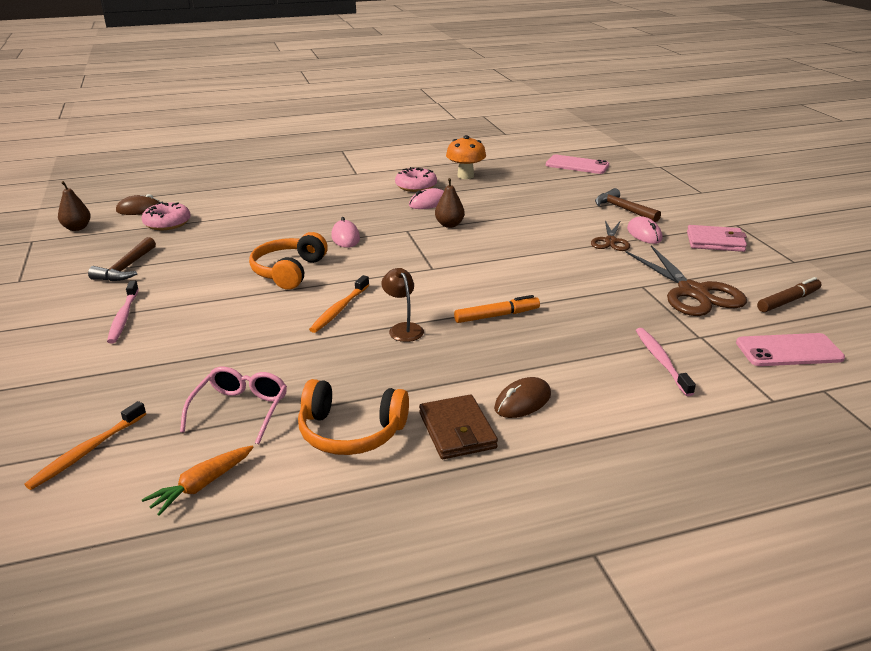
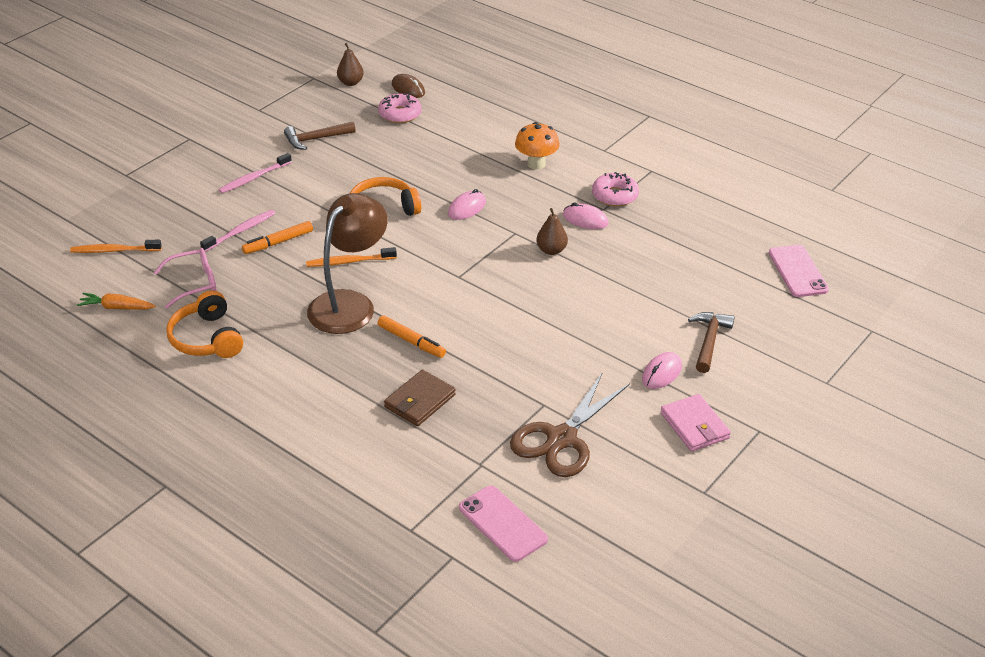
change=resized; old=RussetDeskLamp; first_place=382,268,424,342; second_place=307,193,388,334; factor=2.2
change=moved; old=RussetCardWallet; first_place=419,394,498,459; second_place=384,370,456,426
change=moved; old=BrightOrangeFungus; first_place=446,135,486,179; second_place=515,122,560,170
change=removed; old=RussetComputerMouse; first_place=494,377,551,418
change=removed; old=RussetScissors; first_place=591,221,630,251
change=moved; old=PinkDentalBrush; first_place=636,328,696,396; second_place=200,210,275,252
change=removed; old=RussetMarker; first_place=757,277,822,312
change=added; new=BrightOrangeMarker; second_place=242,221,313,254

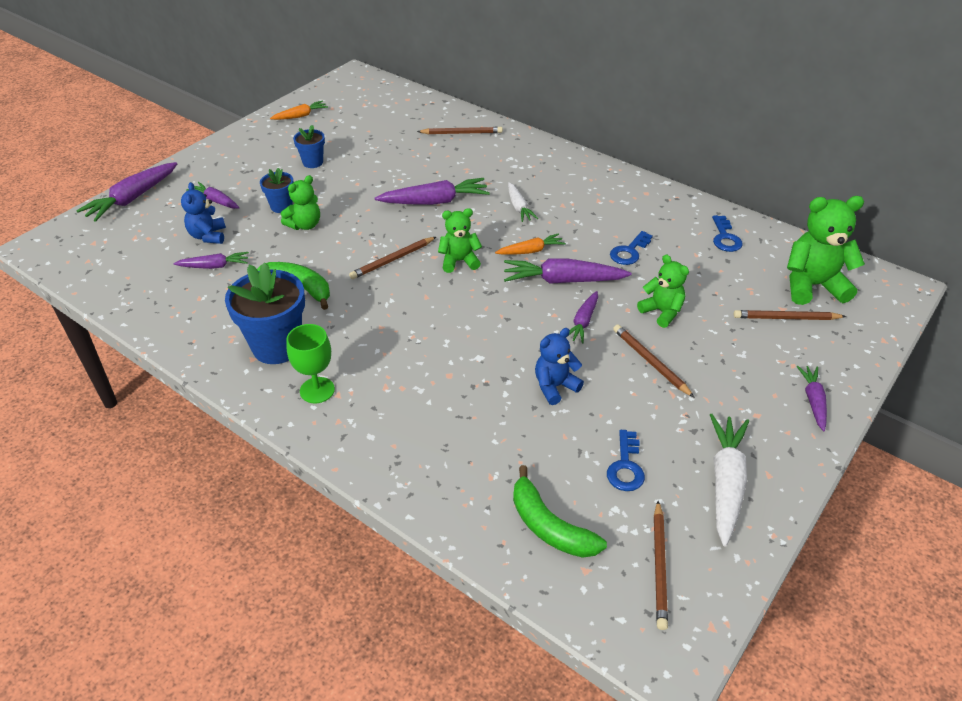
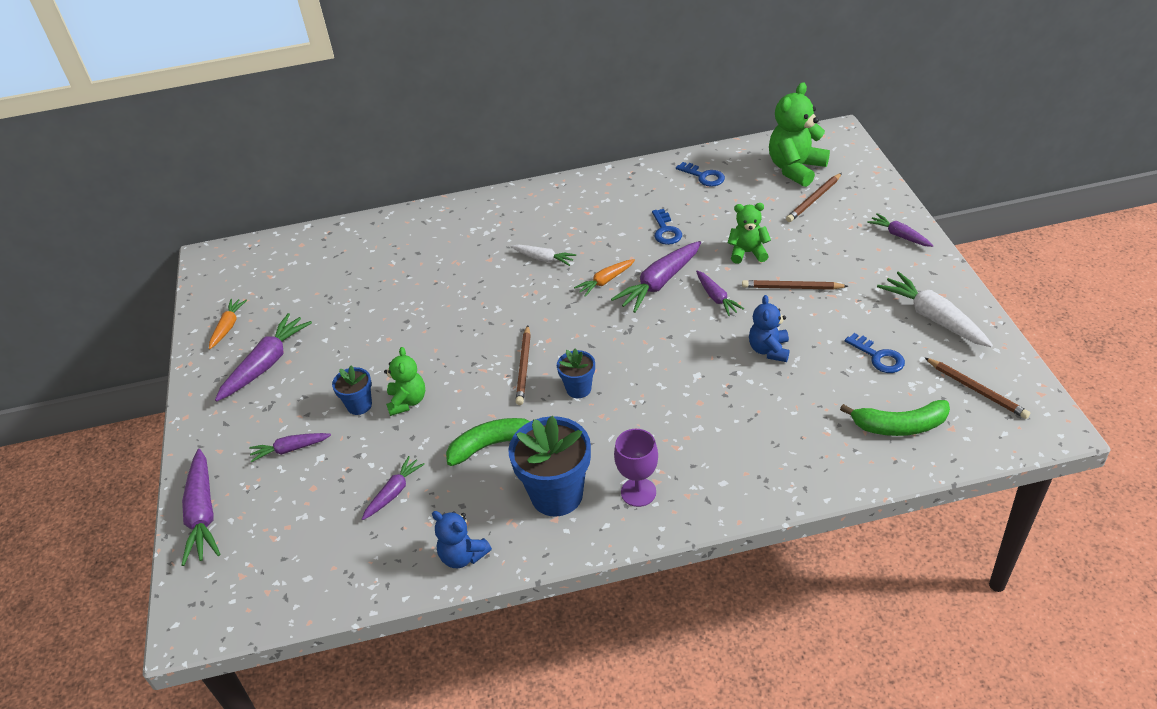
change=moved; old=BlueTeddyBear; first_place=181,182,226,244; second_place=432,511,492,568
change=recoloured; old=LeafGreenWineGlass; new=PurpleWineGlass; first_place=286,324,335,404; second_place=614,429,658,507
change=moved; old=BluePlantPot; first_place=293,125,325,168; second_place=557,349,595,398
change=moved; old=PurpleCarrot; first_place=375,178,490,205; second_place=215,313,312,402
change=removed; old=RussetWoodenPencil; first_place=417,127,503,134
change=removed; old=LeafGreenTeddyBear; first_place=438,208,482,273
change=turned; old=BrightOrangeCarrot; first_place=495,233,566,255; second_place=574,259,635,297; degrees=-150

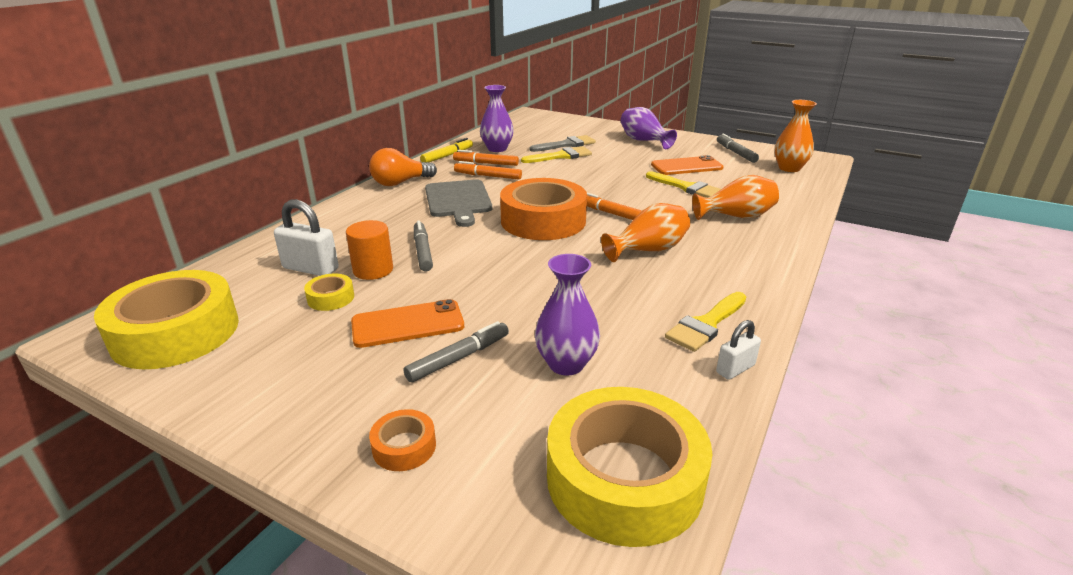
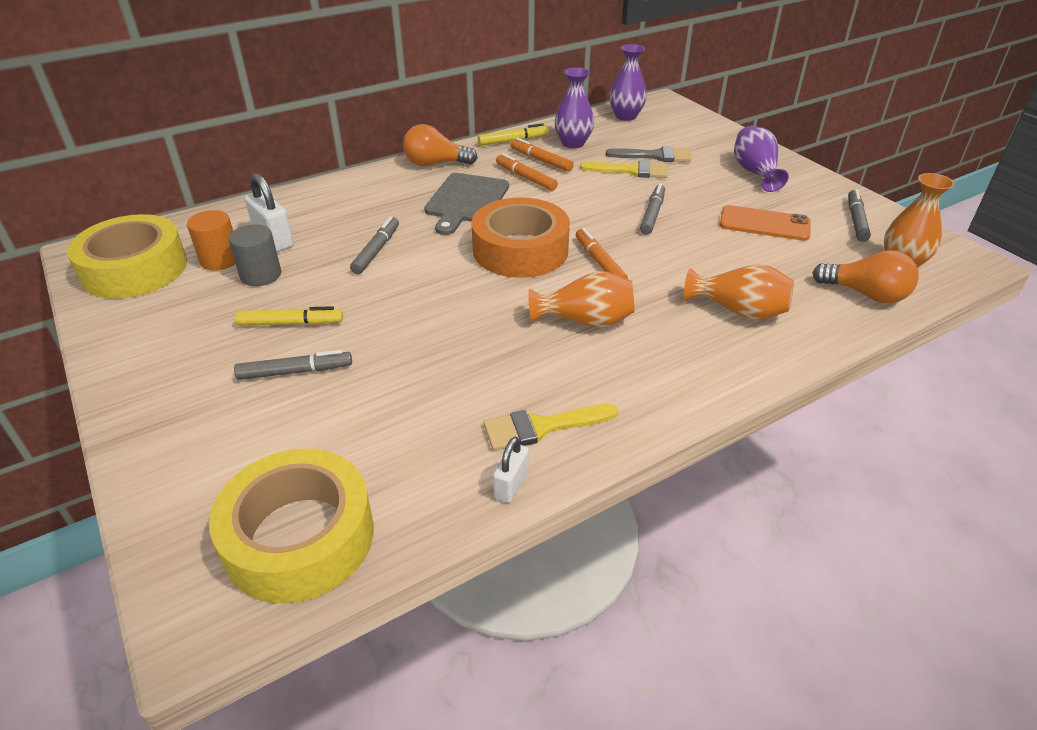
change=replaced; old=BrightYellowStickyTape; new=AshGreyCylinder; first_place=304,274,354,311; second_place=228,224,281,286
change=moved; old=BrightOrangeCylinder; first_place=346,220,393,280; second_place=187,210,235,270
change=replaced; old=BrightOrangeMobilePhone; new=BrightYellowMarker; first_place=351,299,464,348; second_place=235,306,343,326
change=removed; old=BrightOrangeStickyTape; first_place=369,409,436,471
change=moved; old=PurpleTallVase; first_place=535,254,600,376; second_place=609,44,647,121
change=removed; old=BrightYellowBrush; first_place=646,171,721,198
change=turned; old=SnowWhiteLock; first_place=716,320,761,380; second_place=493,437,529,503; degrees=-60
change=added; new=AshGreyMarker; second_place=640,183,665,235
change=added; new=BrightOrangeBulb; second_place=812,250,919,303

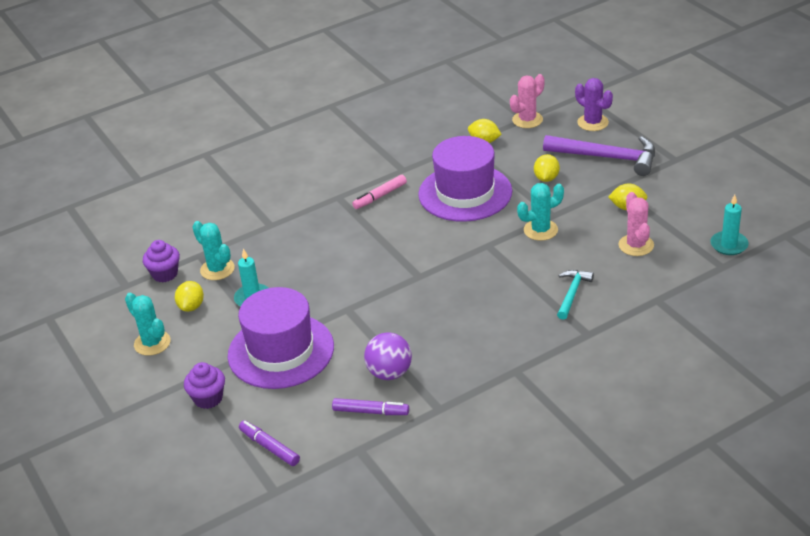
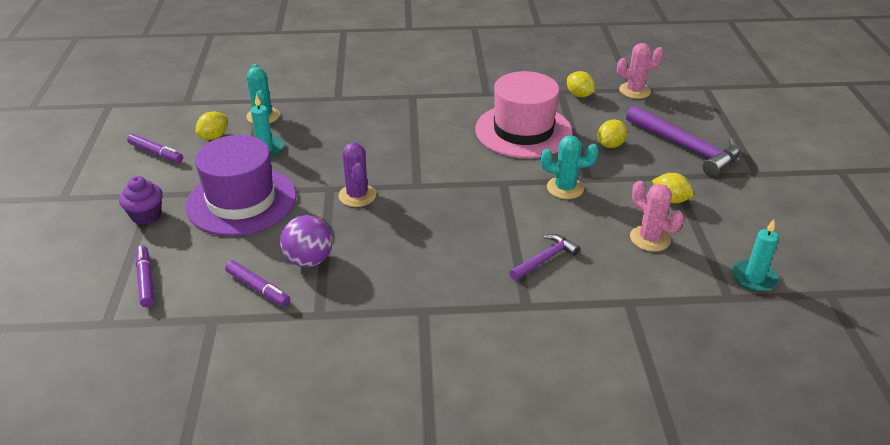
change=replaced; old=TurquoiseSaguaroCactus; new=PurpleMarker; first_place=125,293,171,356; second_place=127,134,183,163
change=removed; old=PurpleFairyCake; first_place=143,240,180,283
change=removed; old=PinkMarker; first_place=352,175,407,209
change=recoloured; old=PurpleHat; new=PinkHat; first_place=418,136,512,222; second_place=475,71,572,158
change=recoloured; old=TurquoiseCarpenter'sHammer; new=PurpleCarpenter'sHammer; first_place=557,270,594,320; second_place=509,234,580,281
change=moved; old=PurpleSaguaroCactus; first_place=575,78,613,131; second_place=339,143,376,207
change=turned; old=PinkSaguaroCactus; first_place=618,192,654,256; second_place=630,181,684,252; degrees=-60

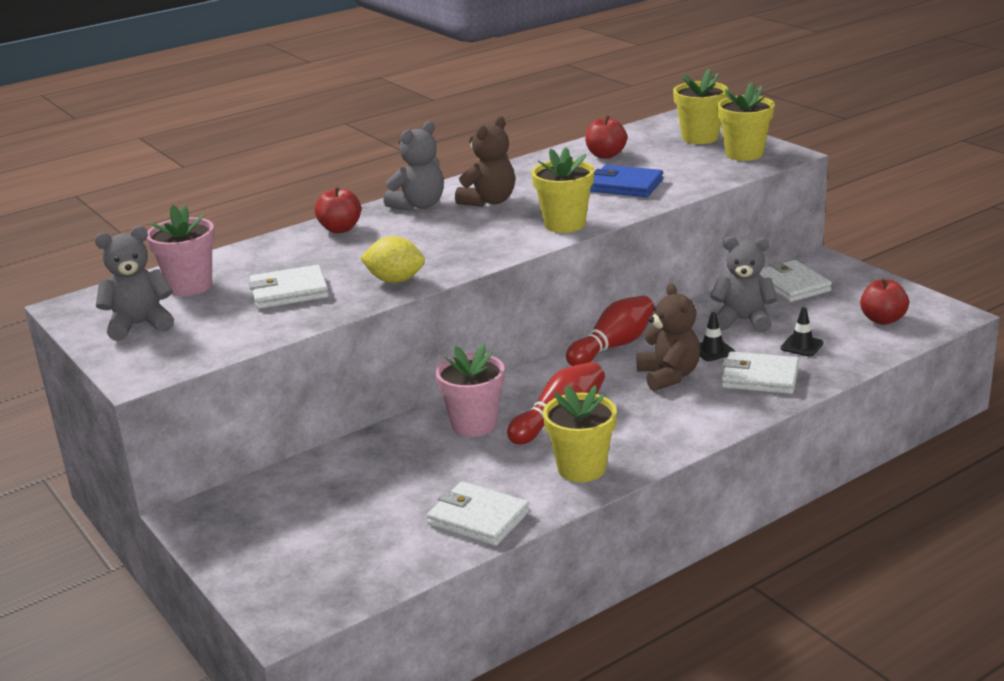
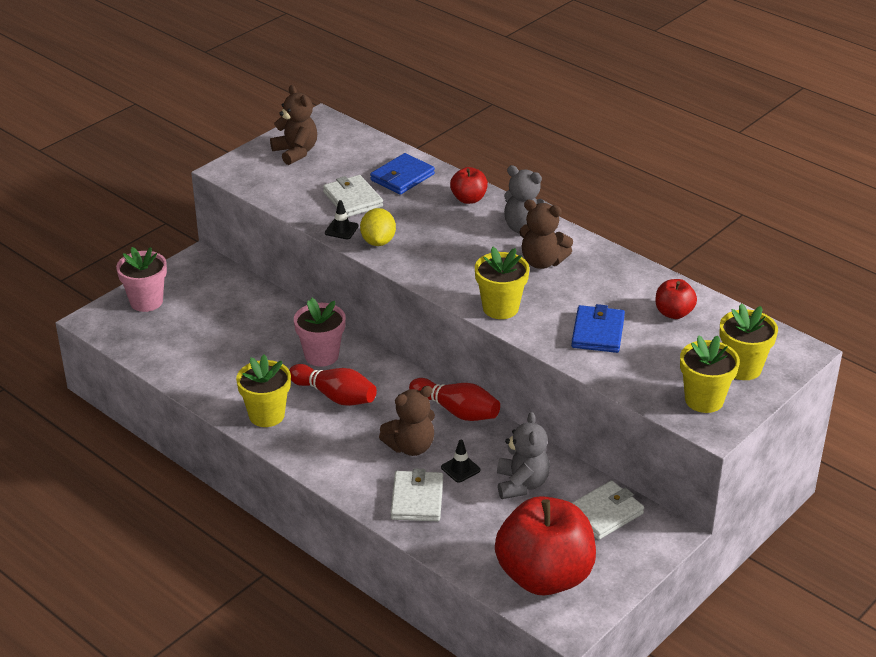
change=recoloured; old=AshGreyTeddyBear; new=RussetTeddyBear; first_place=95,226,174,341; second_place=270,85,317,165
change=moved; old=PinkPlantPot; first_place=147,205,215,296; second_place=116,247,167,312
change=removed; old=SnowWhiteCardWallet; first_place=427,482,529,546
change=moved; old=BlackRoadCone; first_place=780,307,824,357; second_place=325,200,359,239
change=resized; old=CrimsonAppleFruit; first_place=860,278,909,325; second_place=495,496,596,595; factor=2.19
change=added; new=BlueCardWallet; second_place=370,153,435,195

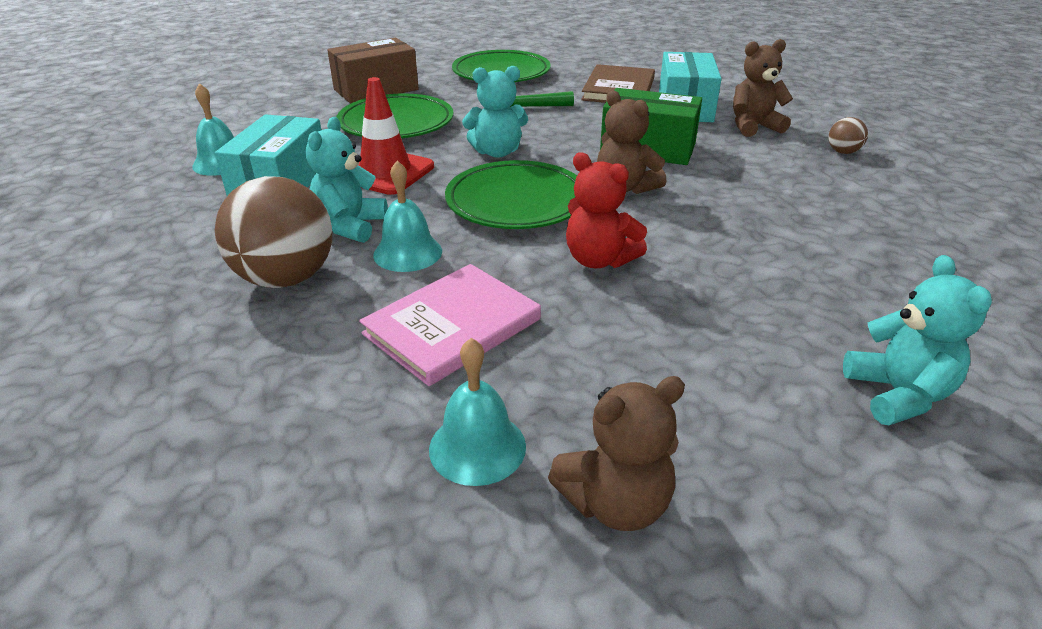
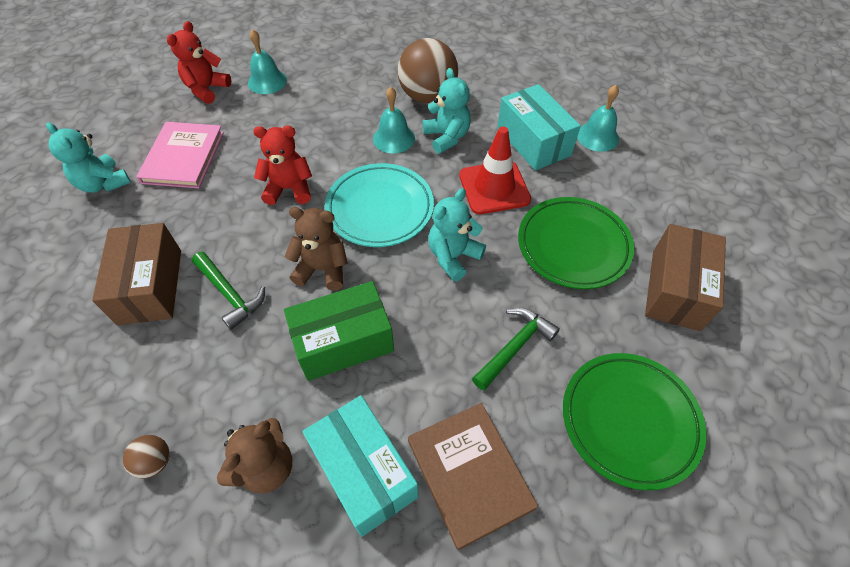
change=moved; old=PinkHardback; first_place=359,264,541,386; second_place=136,122,224,188
change=recoloured; old=LeafGreenDinnerPlate; new=TurquoiseDinnerPlate; first_place=445,160,577,229; second_place=325,163,434,247
change=recoloured; old=RussetTeddyBear; new=CrimsonTeddyBear; first_place=548,376,685,531; second_place=167,21,231,104
change=added; new=RussetBox; second_place=92,223,181,325
change=added; new=LeafGreenCarpenter'sHammer; second_place=192,251,265,330

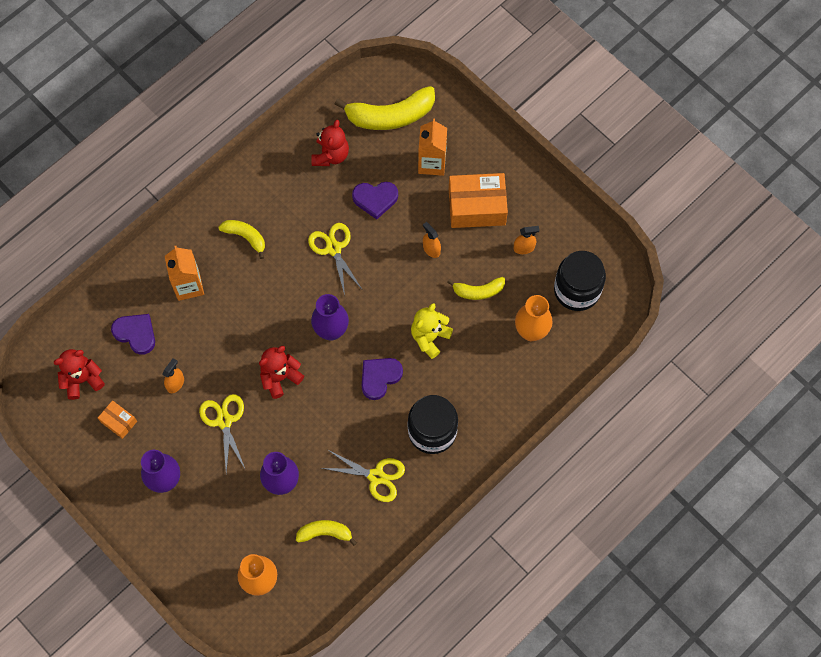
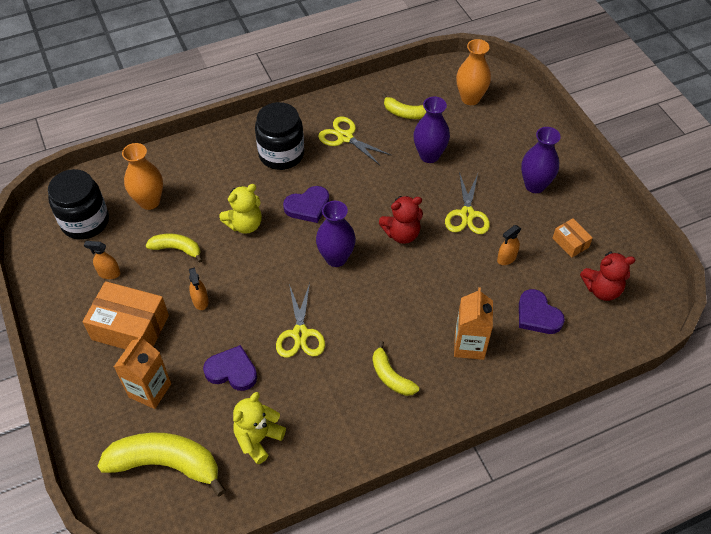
change=recoloured; old=CrimsonTeddyBear; new=BrightYellowTeddyBear; first_place=311,120,349,166; second_place=233,392,286,464

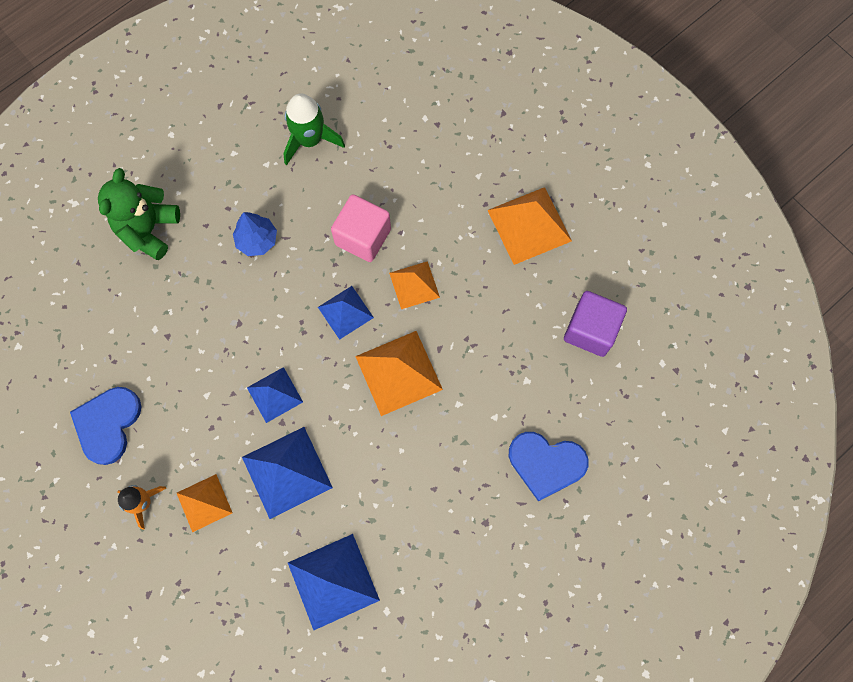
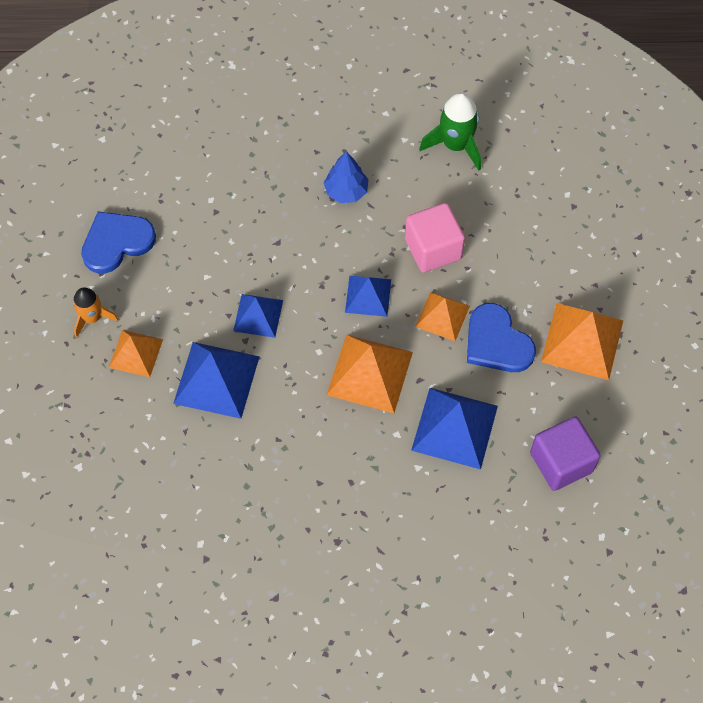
change=removed; old=LeafGreenTeddyBear; first_place=98,168,180,260
change=moved; old=BluePyramid; first_place=288,534,380,630; second_place=411,388,498,470
change=moved; old=BlueLoveHeart; first_place=509,432,588,501; second_place=467,303,536,372

